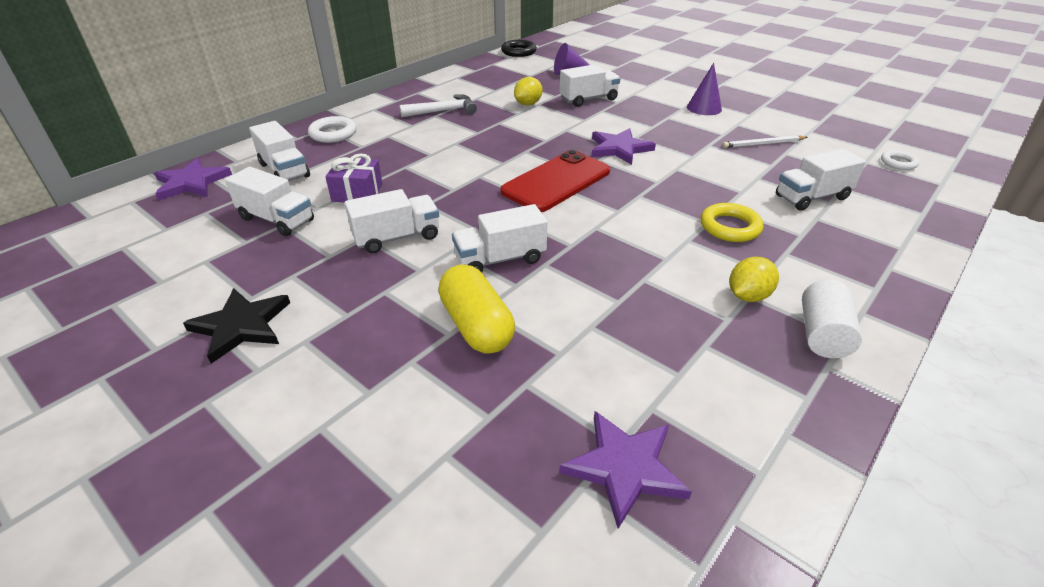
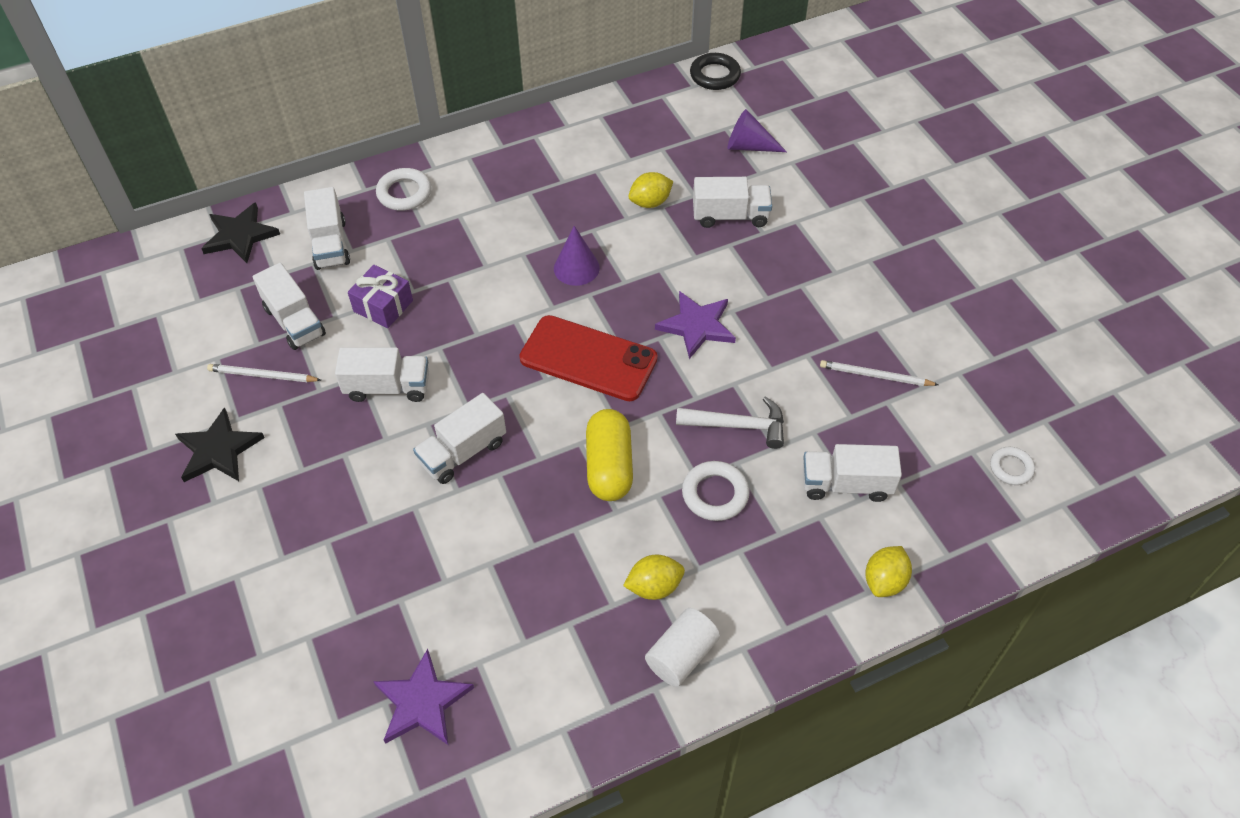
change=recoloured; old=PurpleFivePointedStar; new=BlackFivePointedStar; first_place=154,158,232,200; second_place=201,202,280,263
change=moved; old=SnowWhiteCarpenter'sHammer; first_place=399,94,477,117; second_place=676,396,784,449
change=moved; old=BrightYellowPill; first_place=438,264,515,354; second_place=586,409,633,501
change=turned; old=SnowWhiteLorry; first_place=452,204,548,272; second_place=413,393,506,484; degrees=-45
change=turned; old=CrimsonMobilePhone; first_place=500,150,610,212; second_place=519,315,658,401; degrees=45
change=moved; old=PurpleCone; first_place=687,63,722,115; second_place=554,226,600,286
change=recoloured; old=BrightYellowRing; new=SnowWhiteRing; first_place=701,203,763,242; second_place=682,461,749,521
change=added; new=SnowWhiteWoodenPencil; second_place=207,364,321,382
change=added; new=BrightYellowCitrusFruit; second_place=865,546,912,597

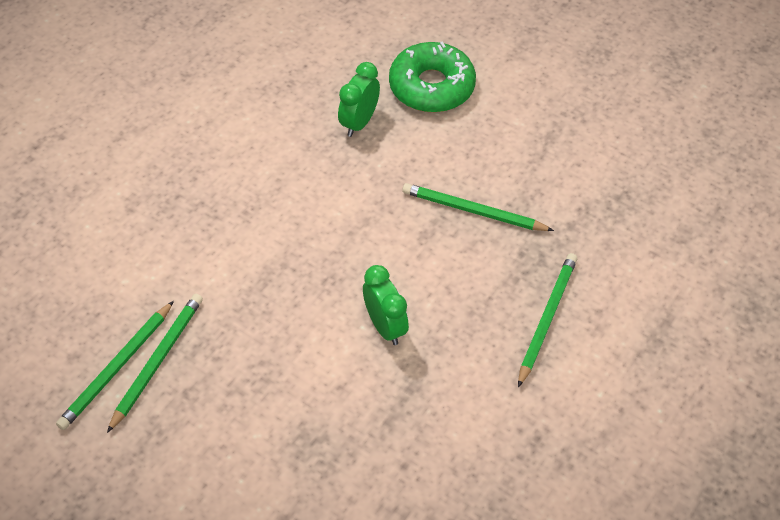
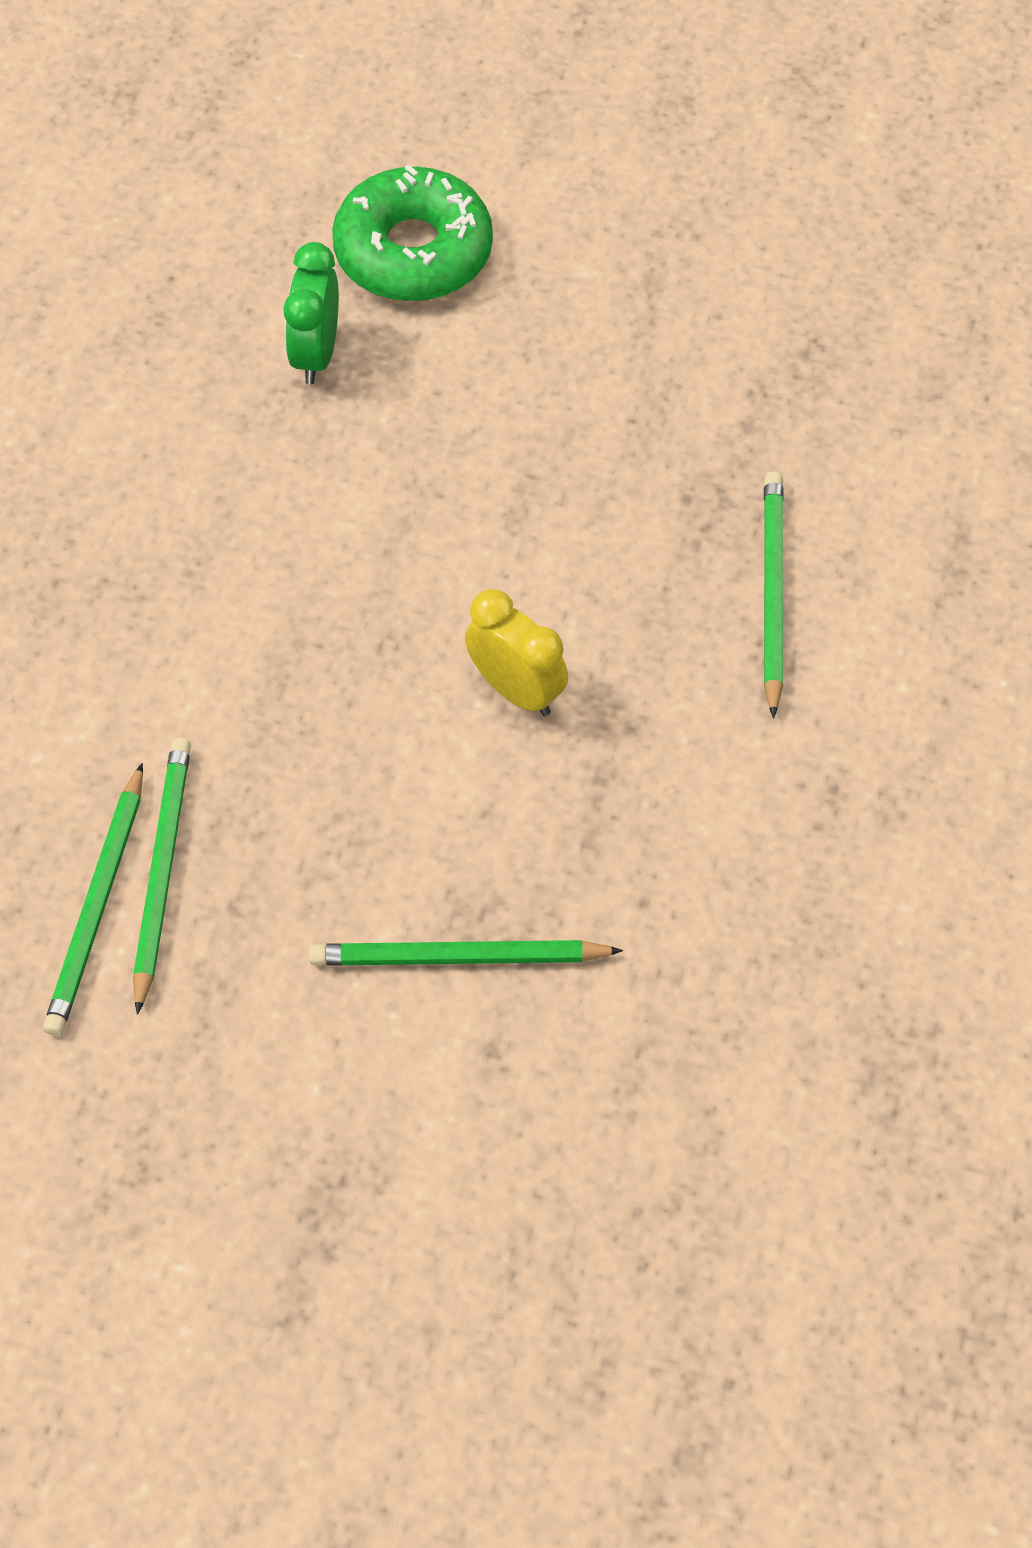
change=recoloured; old=LeafGreenBedsideClock; new=BrightYellowBedsideClock; first_place=363,265,409,345; second_place=465,589,568,716
change=moved; old=LeafGreenWoodenPencil; first_place=402,183,554,231; second_place=309,940,623,966

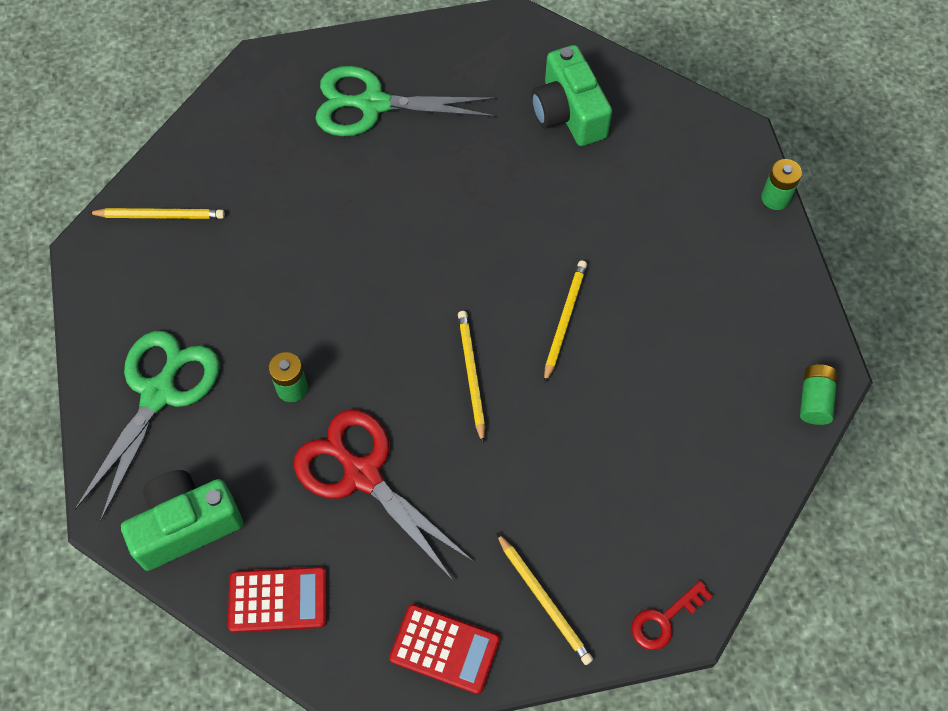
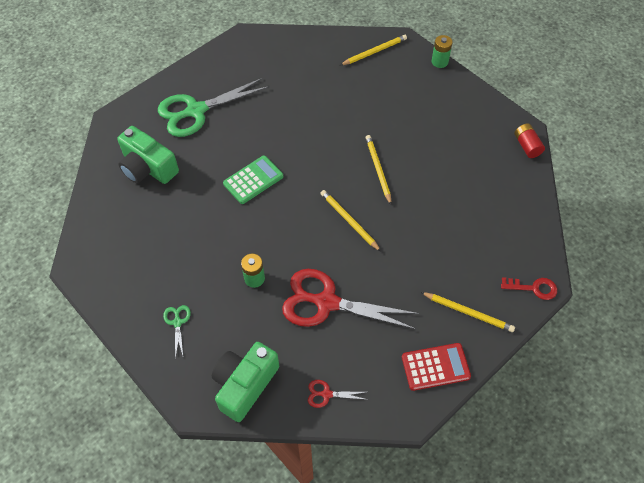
change=resized; old=LeafGreenScissors; first_place=75,331,219,521; second_place=163,305,191,359; factor=0.42
change=moved; old=BrightYellowWoodenPencil; first_place=88,208,225,219; second_place=341,35,407,65
change=replaced; old=CrimsonPocketCalculator; new=CrimsonScissors; first_place=228,567,326,633; second_place=308,380,368,408
change=moved; old=LeafGreenCompactCamera; first_place=531,45,612,146; second_place=117,126,179,184
change=turned; old=CrimsonDoorKey; first_place=631,581,713,650; second_place=501,277,557,300; degrees=-105
change=recoloured; old=LeafGreenBattery; new=CrimsonBattery; first_place=800,364,837,425; second_place=514,123,545,158
change=added; new=LeafGreenPocketCalculator; second_place=223,156,283,204

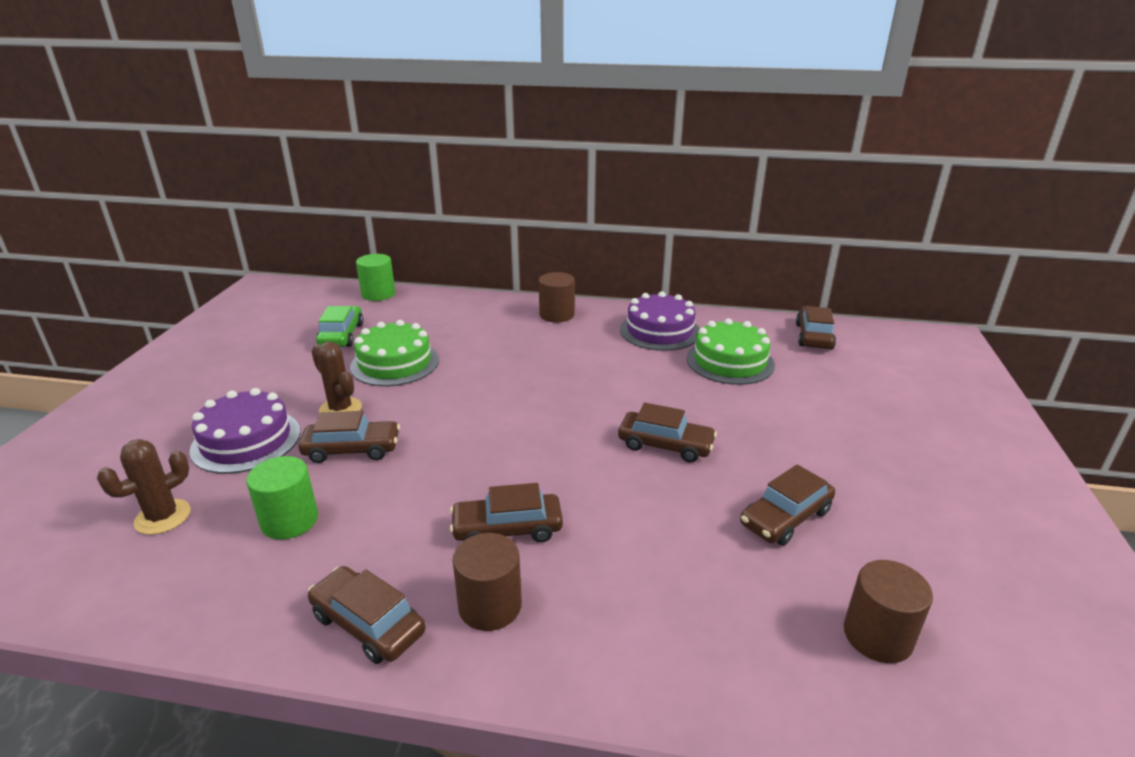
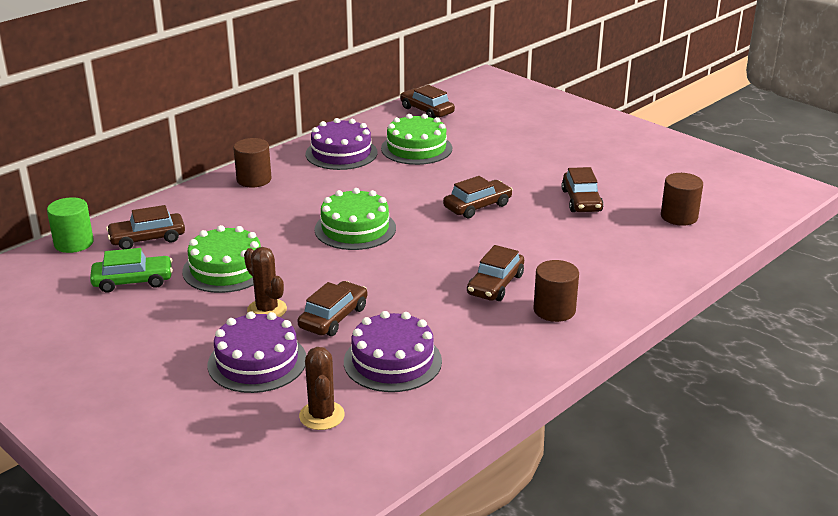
change=replaced; old=LeafGreenCylinder; new=PurpleGateau; first_place=246,456,318,540; second_place=344,311,442,392
change=moved; old=RussetCar; first_place=308,566,426,664; second_place=106,205,185,249
change=turned; old=RussetSaguaroCactus; first_place=311,342,362,414; second_place=244,247,287,317; degrees=60
change=turned; old=LeafGreenCar; first_place=316,306,364,347; second_place=90,248,173,293; degrees=135
change=added; new=LeafGreenGateau; second_place=314,188,396,250

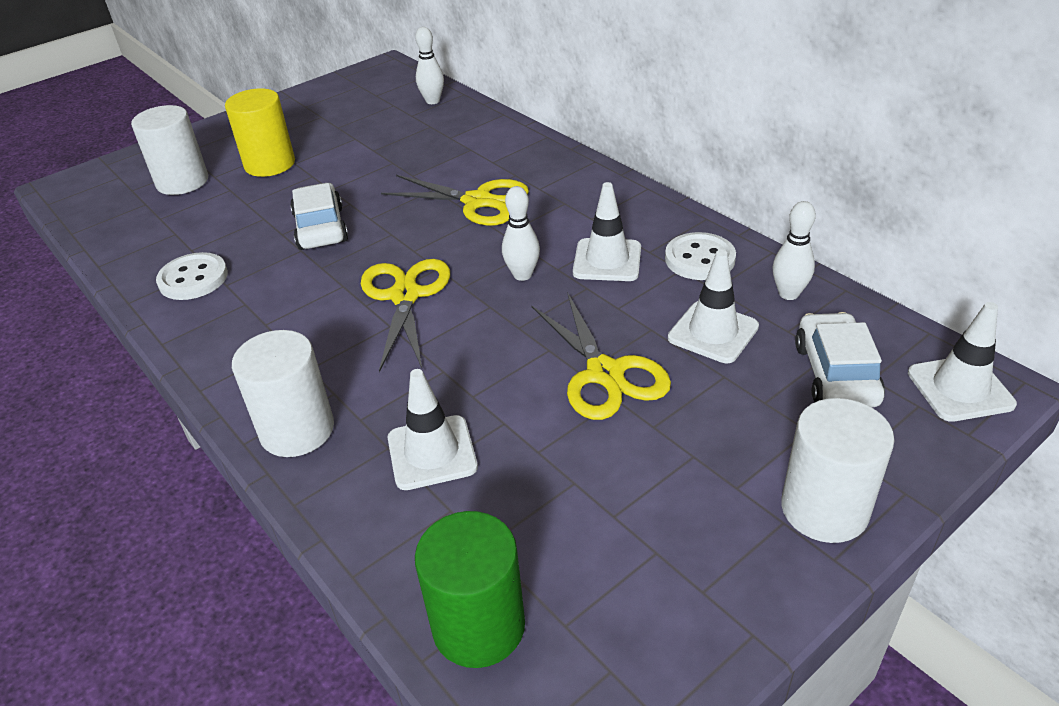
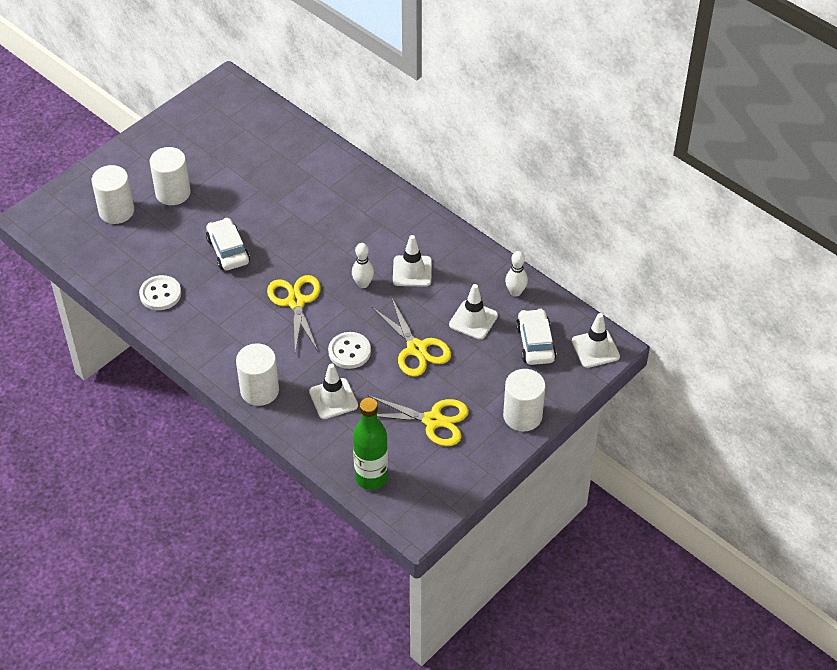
change=recoloured; old=BrightYellowCylinder; new=SnowWhiteCylinder; first_place=225,89,295,177; second_place=149,147,191,205
change=moved; old=BrightYellowScissors; first_place=381,175,529,226; second_place=368,395,469,446
change=removed; old=SnowWhiteSkittle; first_place=415,27,444,104
change=replaced; old=LeafGreenCylinder; new=LeafGreenDrinkBottle; first_place=415,511,525,668; second_place=353,398,388,490
change=moved; old=SnowWhiteButton; first_place=665,232,736,280; second_place=328,332,371,369

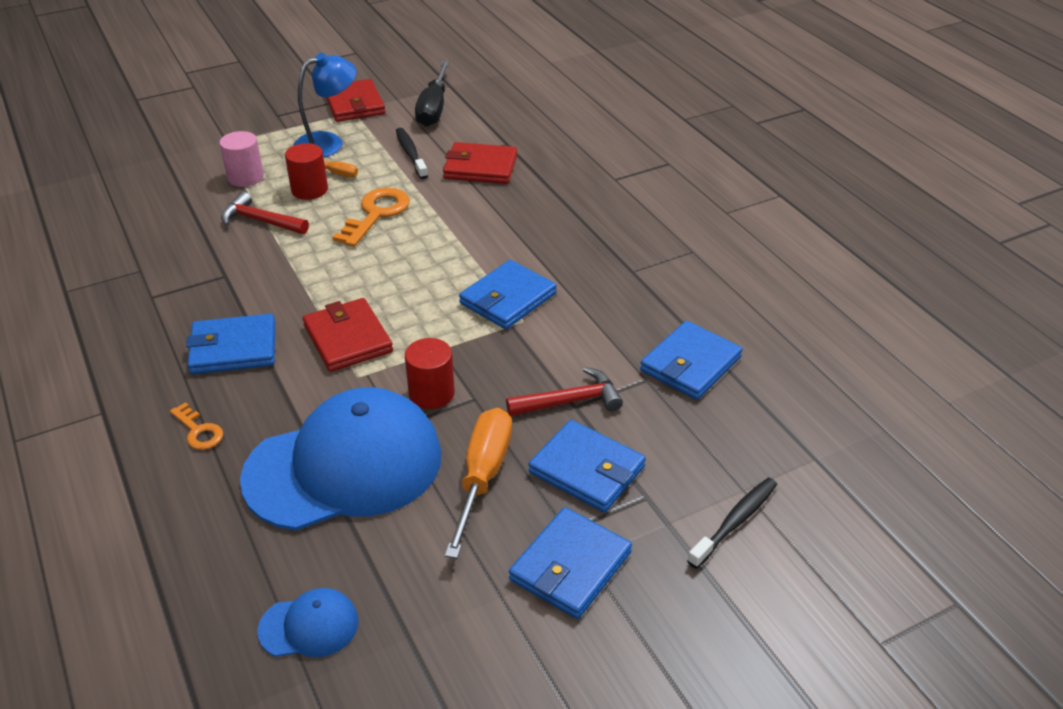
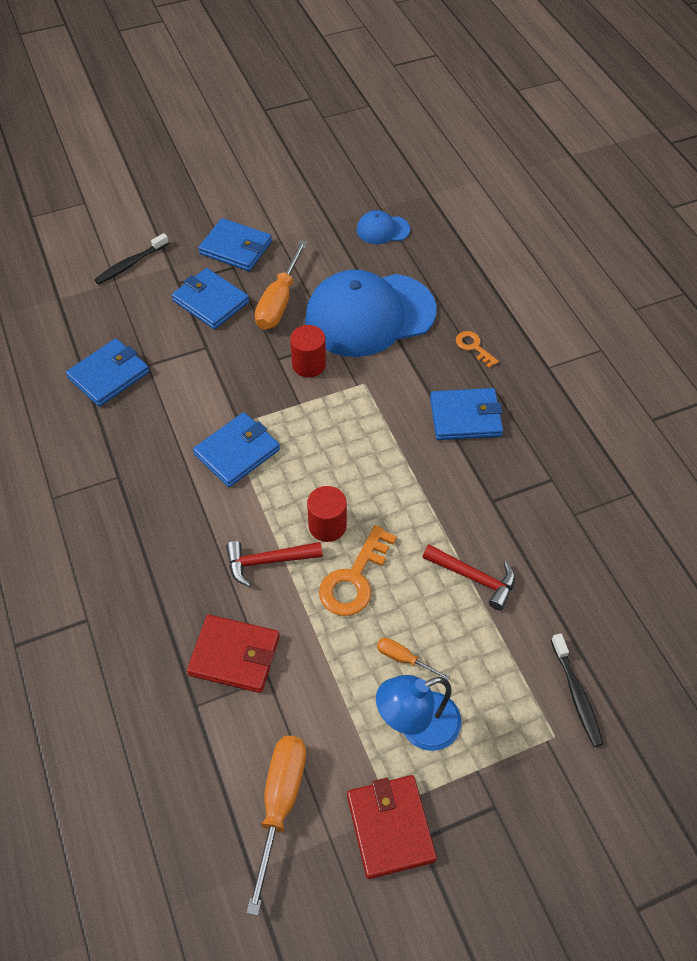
change=removed; old=PinkCylinder; first_place=219,131,264,187
change=moved; old=CrimsonCylinder; first_place=285,143,328,200; second_place=307,486,347,542
change=removed; old=CrimsonCardWallet; first_place=303,298,393,372
change=moved; old=BlackDentalBrush; first_place=396,128,428,179; second_place=551,633,603,747
change=recoloured; old=BlackScrewdriver; new=BrightOrangeScrewdriver; first_place=415,61,450,127; second_place=247,736,306,916
change=moved; old=CrimsonCarpenter'sHammer; first_place=506,367,623,416; second_place=226,541,323,587
change=turned; old=BlueCardWallet; first_place=509,507,632,619; second_place=198,218,272,271; degrees=75

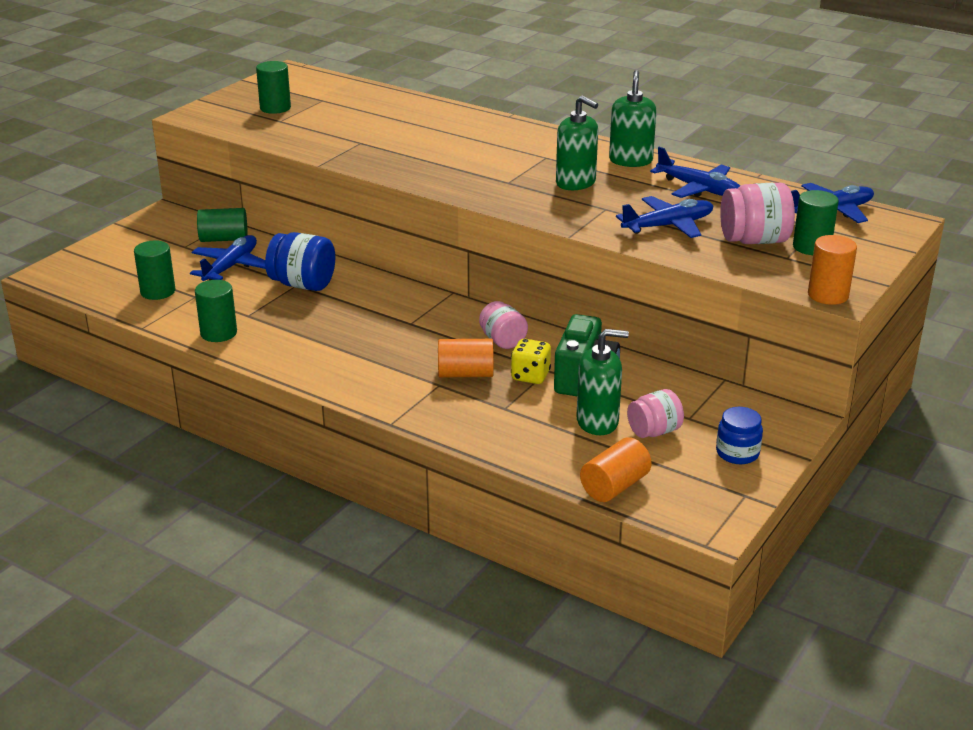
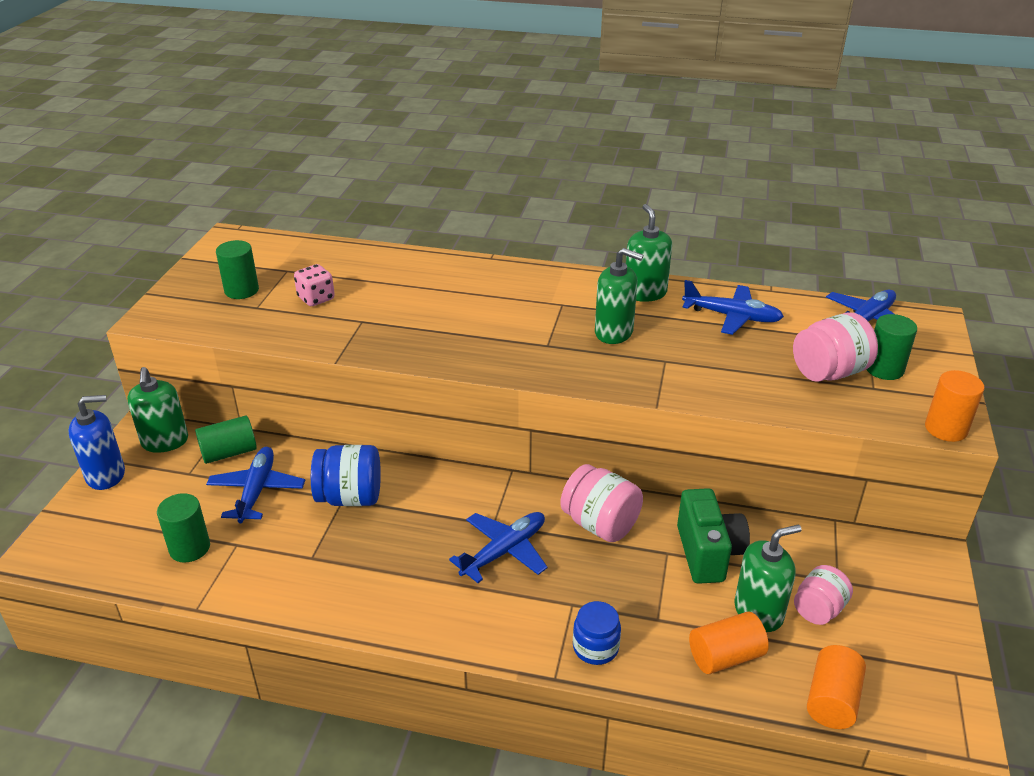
change=removed; old=LeafGreenCylinder; first_place=195,280,237,342
change=moved; old=BrightOrangeCylinder; first_place=438,339,494,378; second_place=689,612,769,674
change=resized; old=PinkJar; first_place=479,301,528,349; second_place=560,464,643,542; factor=1.51
change=removed; old=BrightYellowDie; first_place=511,339,551,384
change=moved; old=BlueToyPlane; first_place=616,196,714,238; second_place=449,512,548,583
change=moved; old=BlueJar; first_place=716,407,763,464; second_place=573,601,621,665
change=added; new=BlueSoapDispenser; second_place=68,395,125,490
change=added; new=LeafGreenSoapDispenser; second_place=127,367,188,453
change=added; new=PinkDie; second_place=294,264,335,306

